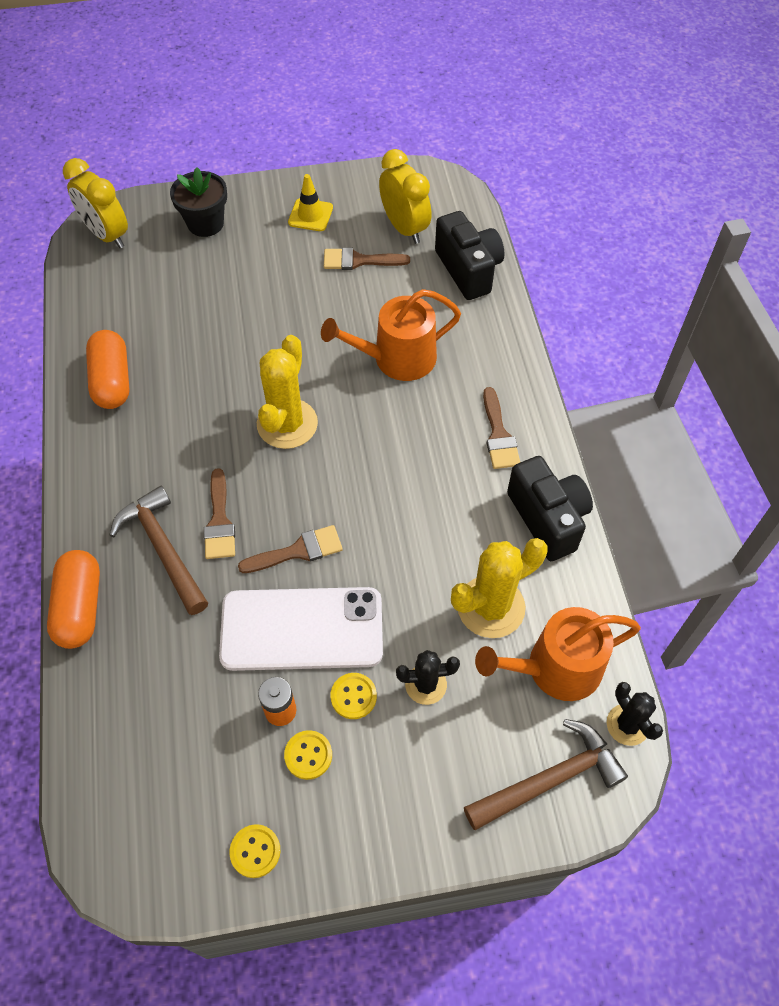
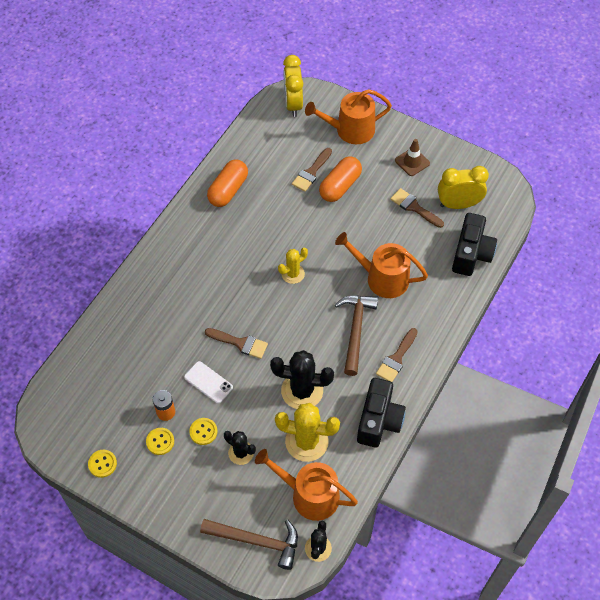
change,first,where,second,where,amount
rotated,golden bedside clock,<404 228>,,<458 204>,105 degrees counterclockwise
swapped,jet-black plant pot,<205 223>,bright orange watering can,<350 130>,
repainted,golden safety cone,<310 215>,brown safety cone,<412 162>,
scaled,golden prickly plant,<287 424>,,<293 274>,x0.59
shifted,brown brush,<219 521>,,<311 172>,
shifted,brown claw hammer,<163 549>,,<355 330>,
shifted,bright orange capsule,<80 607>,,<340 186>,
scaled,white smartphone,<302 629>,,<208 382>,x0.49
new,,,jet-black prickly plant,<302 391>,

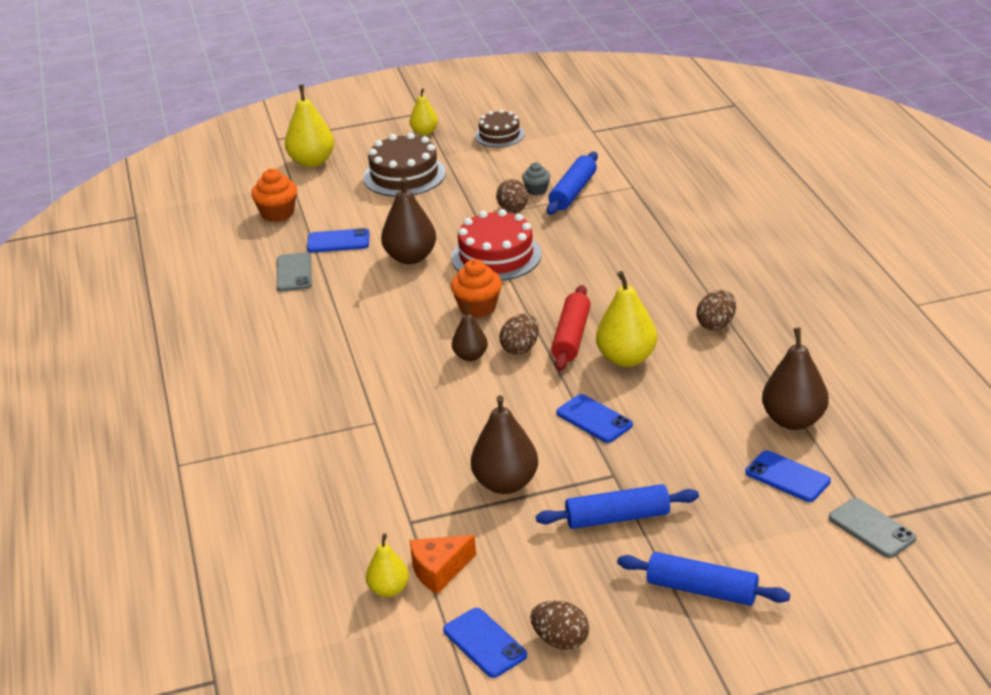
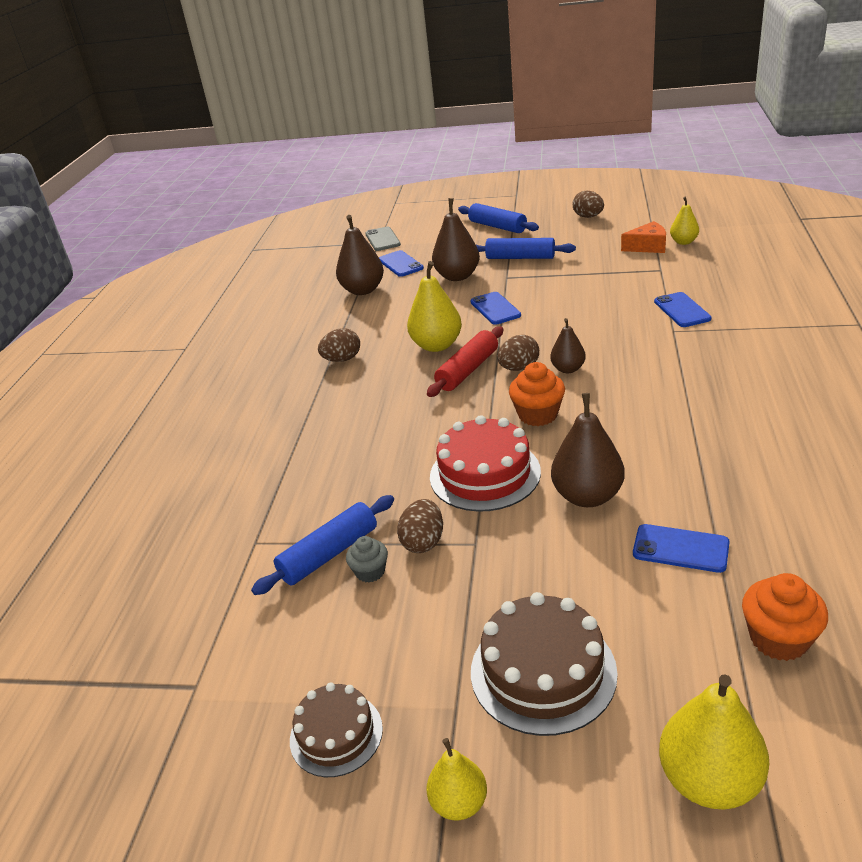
change,first,where,second,where,amount
gone,gray smartphone,<294 272>,,,
shifted,brown toy pear,<505 483>,,<457 276>,
shifted,royal blue smartphone,<484 643>,,<682 310>,

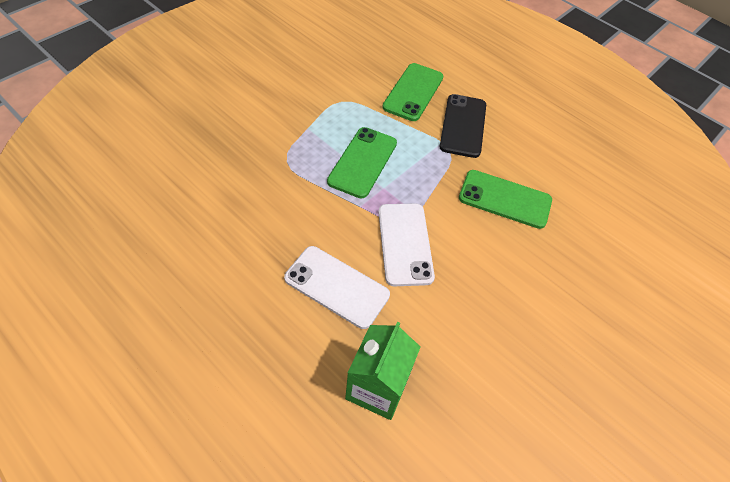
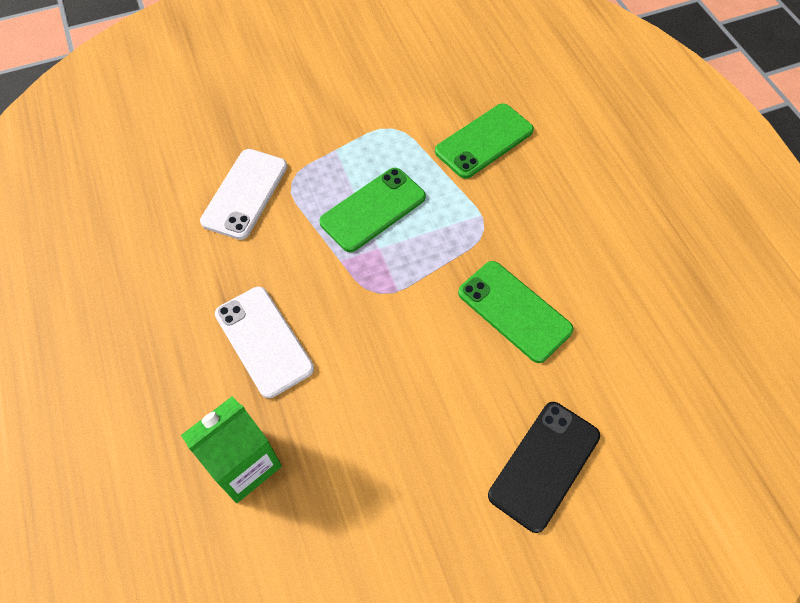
change,first,where,second,where,amount
shifted,jet-black smartphone,<463 126>,,<544 465>,
shifted,white smartphone,<405 244>,,<245 194>,

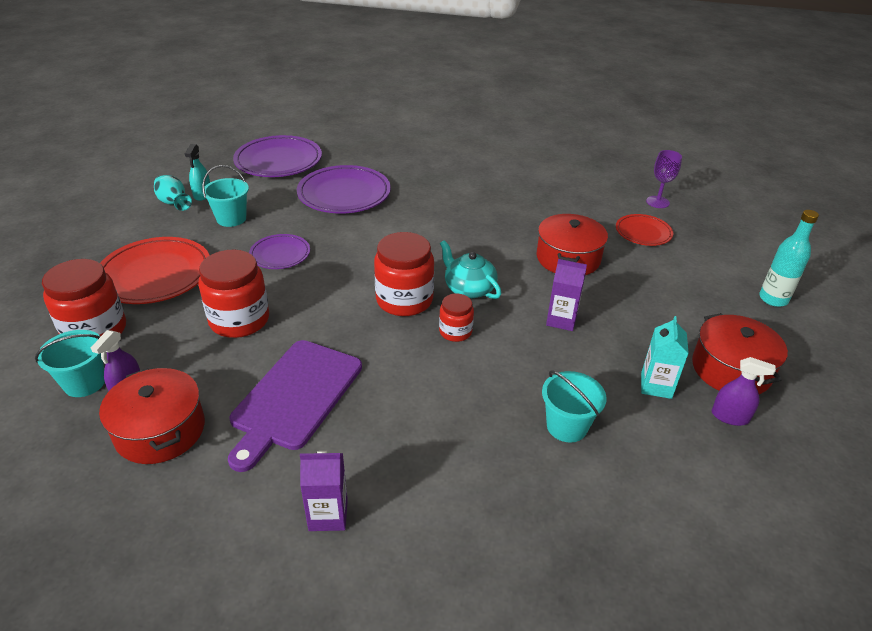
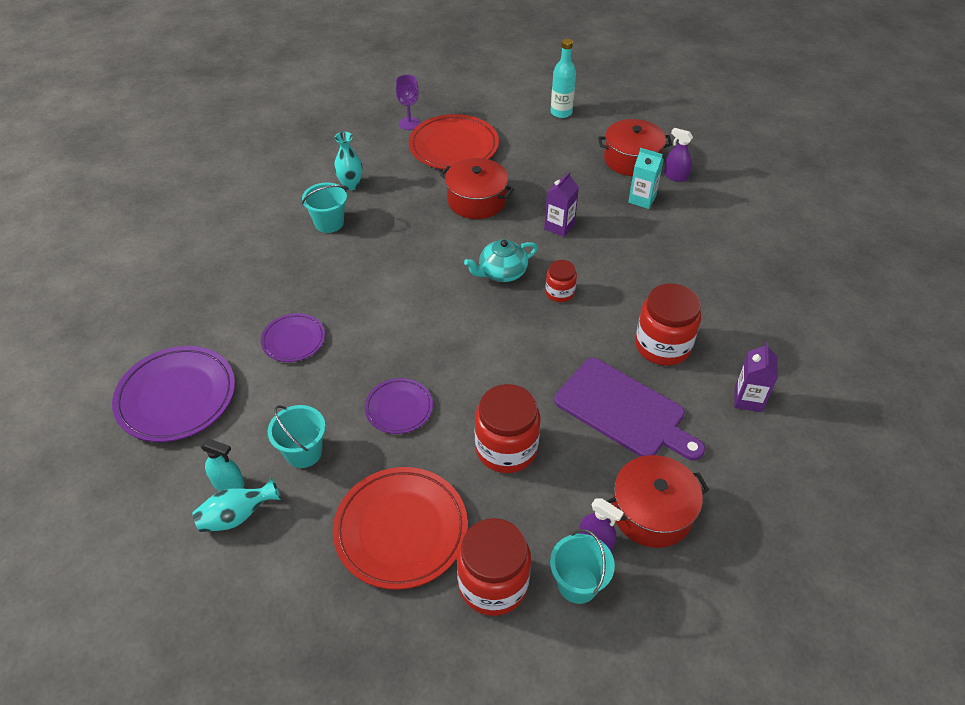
change,first,where,second,where,amount
scaled,royal purple dinner plate,<344 194>,,<293 340>,x0.57
scaled,crimson dinner plate,<643 233>,,<454 146>,x1.76
shifted,crimson jam jar,<404 300>,,<662 346>,
rotated,royal purple spray bottle,<730 416>,,<675 176>,90 degrees counterclockwise
shifted,turquoise sand bucket,<566 426>,,<329 223>,
new,,,turquoise tall vase,<351 185>,

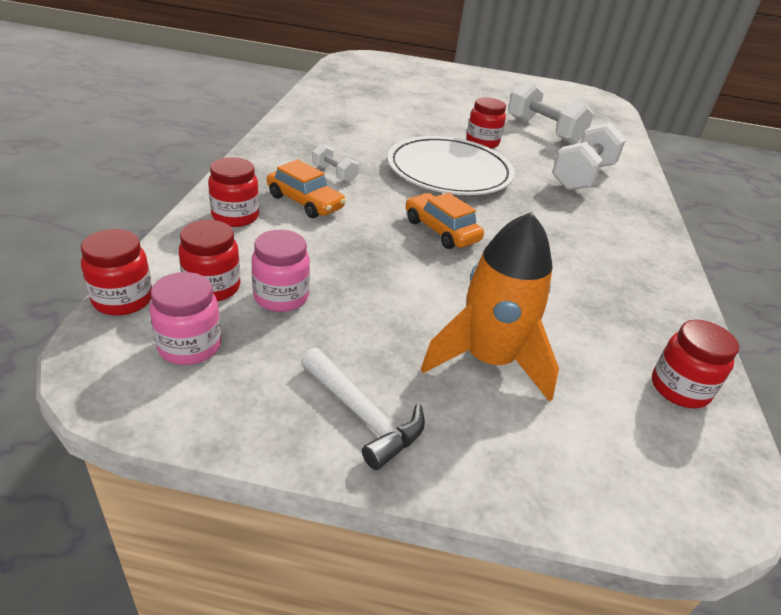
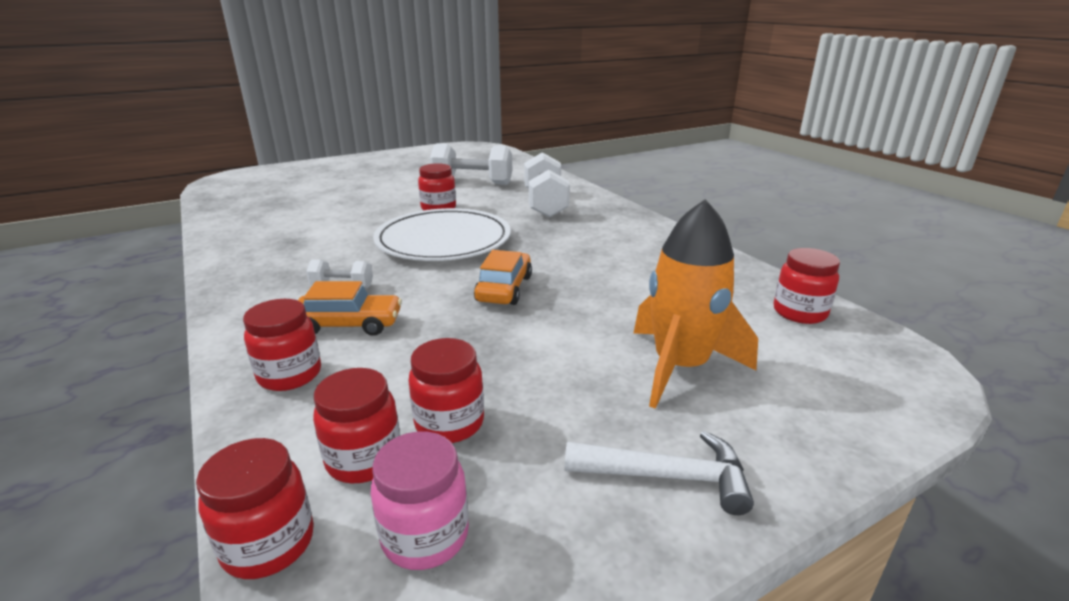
change,first,where,second,where,amount
rotated,bright orange automobile,<441 230>,,<504 289>,90 degrees clockwise
repainted,rose-pink jam jar,<281 297>,crimson jam jar,<449 423>,

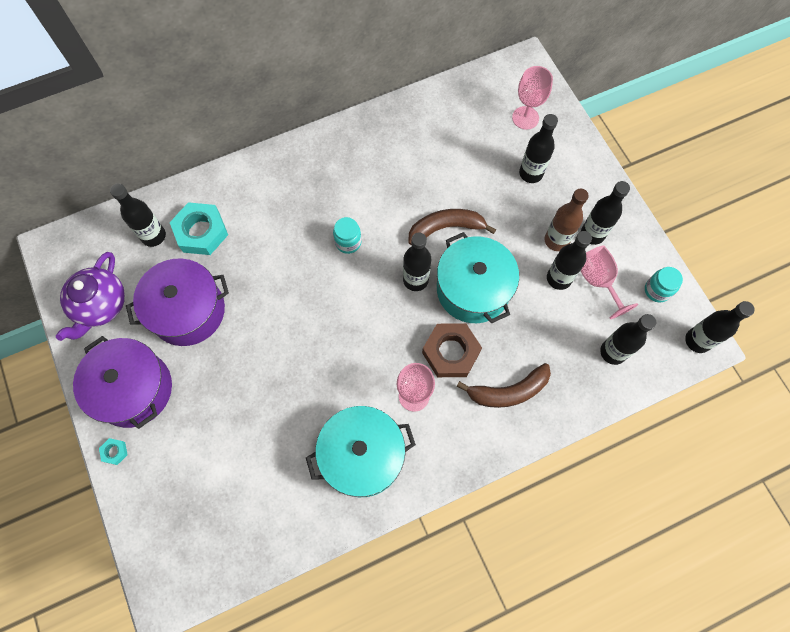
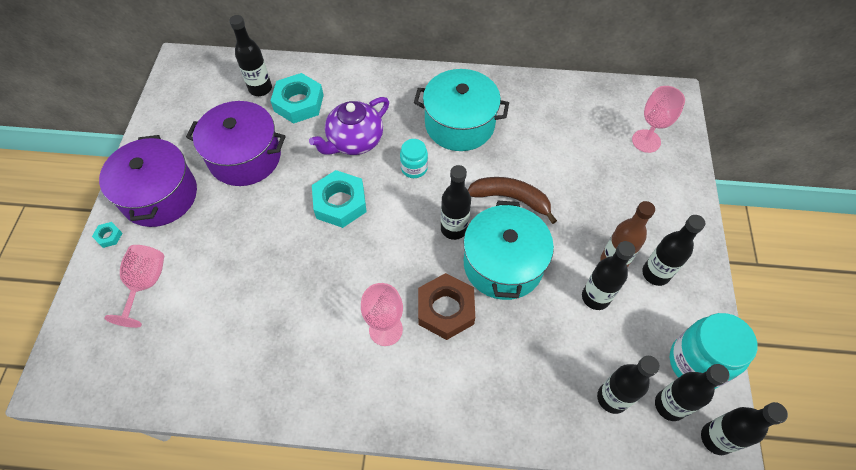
change,first,where,second,where,amount
shifted,jet-black bottle,<531 173>,,<669 405>,
shifted,rose-pink goblet,<597 280>,,<146 284>,
shifted,royal purple tea pot,<100 306>,,<354 141>,
scaled,turquoise jam jar,<657 290>,,<696 362>,x1.82
gone,brown banana,<508 391>,,,
shifted,turquoise cooking pot,<362 456>,,<459 124>,
new,,,turquoise hex nut,<340 203>,

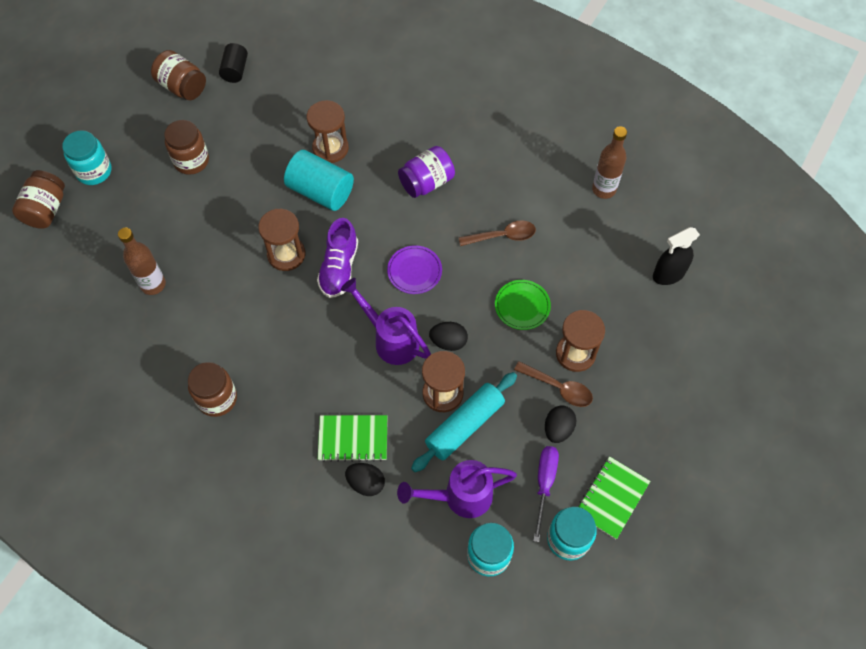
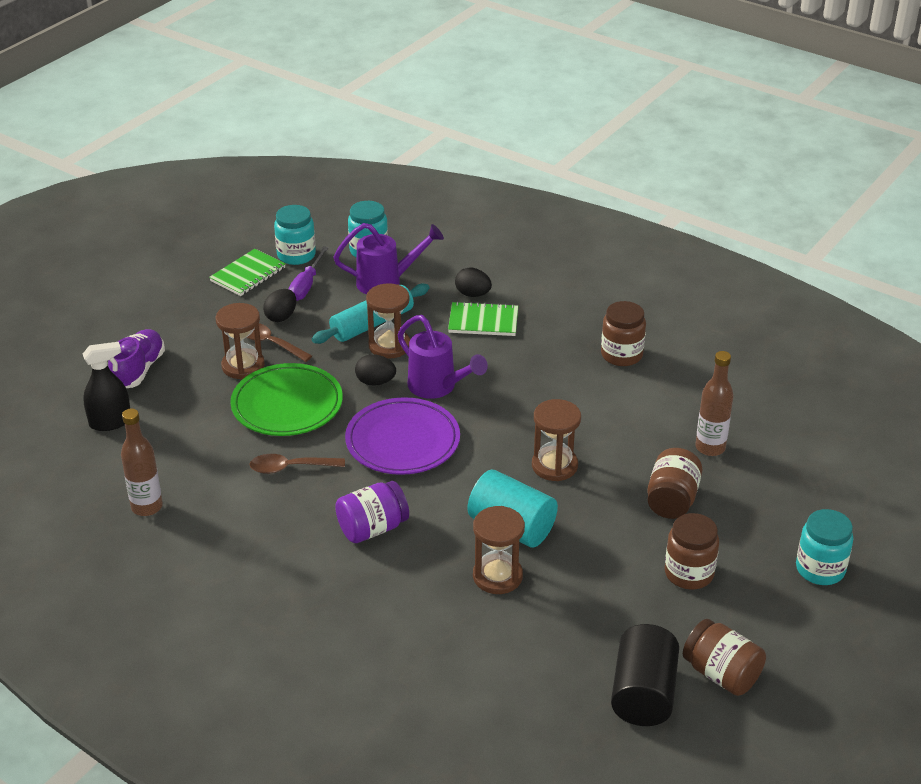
change,first,where,second,where,amount
scaled,jet-black cylinder,<235 70>,,<643 694>,x1.68
shifted,brown jam jar,<46 210>,,<672 500>,
shifted,royal purple shoe,<339 268>,,<138 370>,
scaled,royal purple dinner plate,<414 271>,,<402 441>,x1.77
scaled,emerald dinner plate,<522 306>,,<287 405>,x1.77

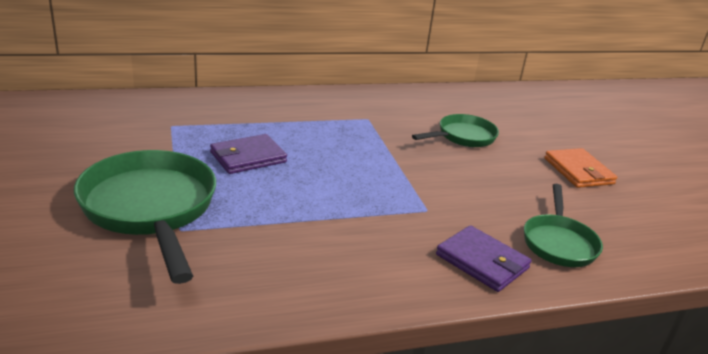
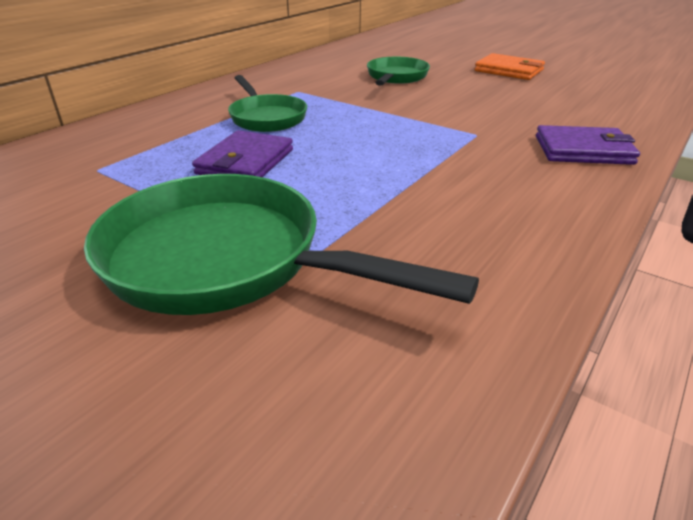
change,first,where,second,where,amount
shifted,emerald skillet,<558 242>,,<266 117>,

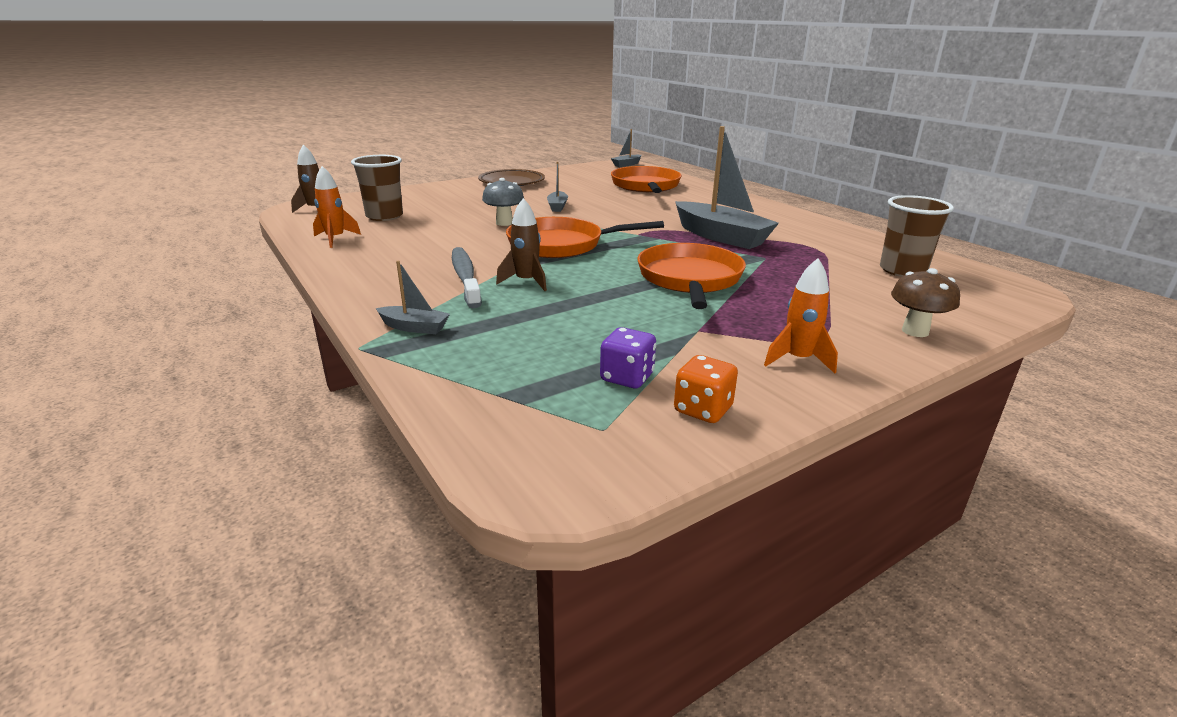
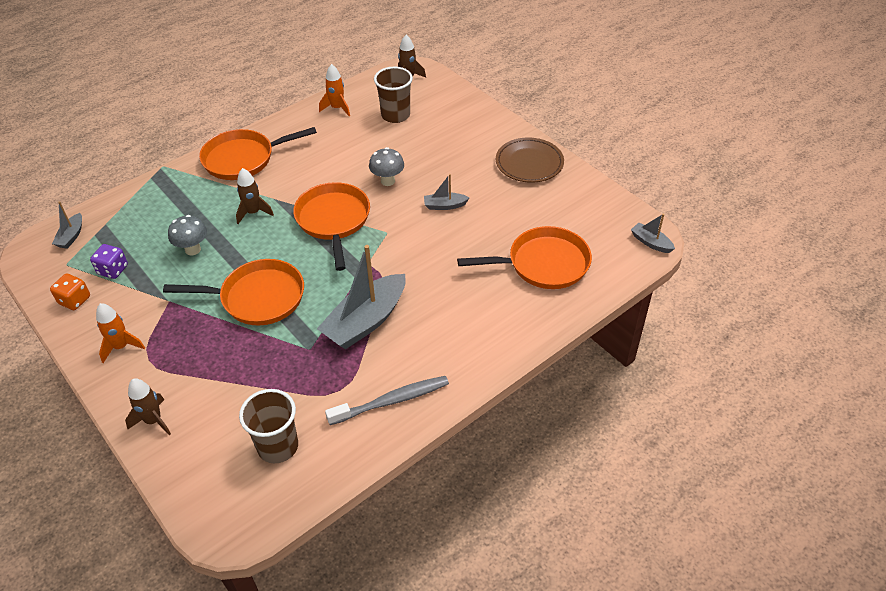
change,first,where,second,where,amount
shifted,gray tooth brush,<465 277>,,<391 401>,
shifted,gray toy boat,<414 327>,,<71 236>,
swapped,brown fungus,<915 331>,brown spaceship,<153 420>,
new,,,bright orange skillet,<243 159>,
new,,,gray fungus,<193 249>,

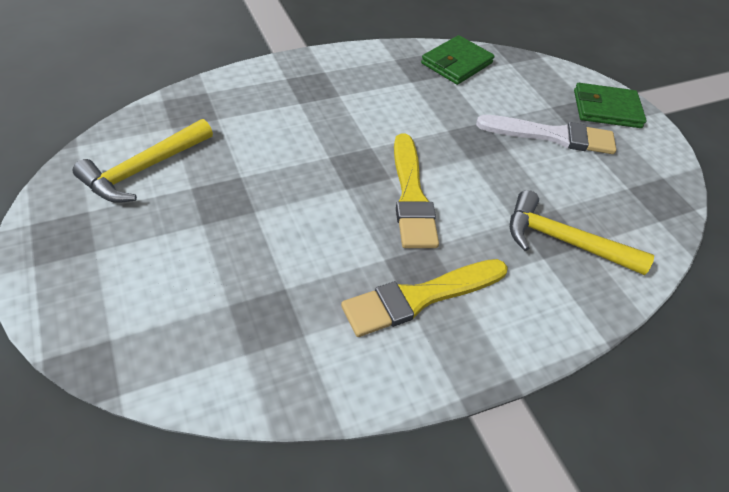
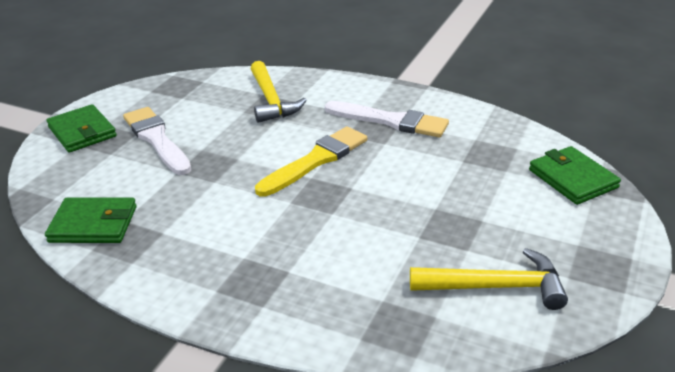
change,first,where,second,where,amount
repainted,golden brush,<420 297>,white brush,<390 121>,
new,,,emerald wallet,<573 179>,

